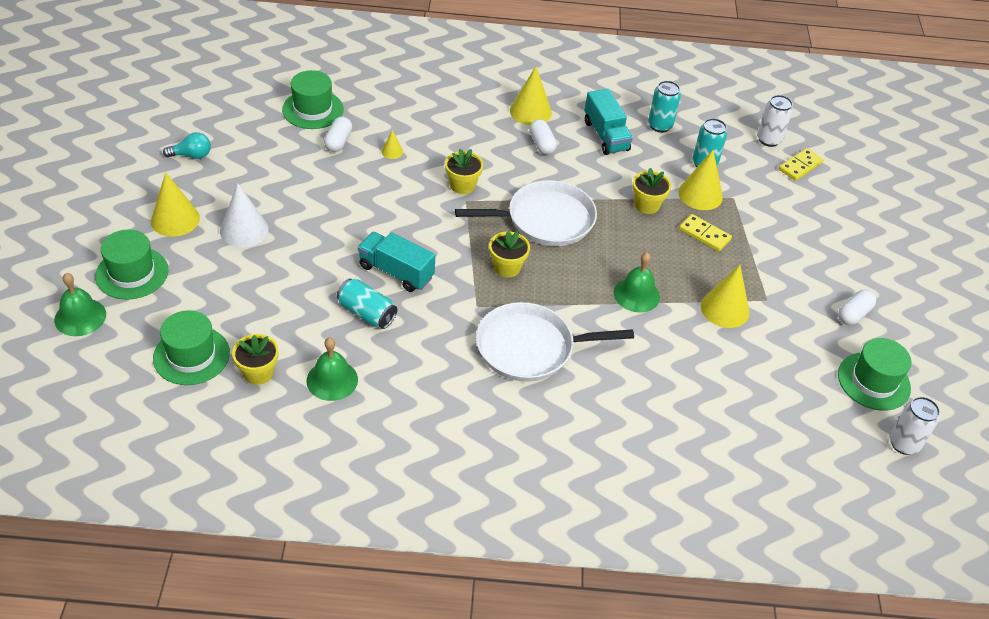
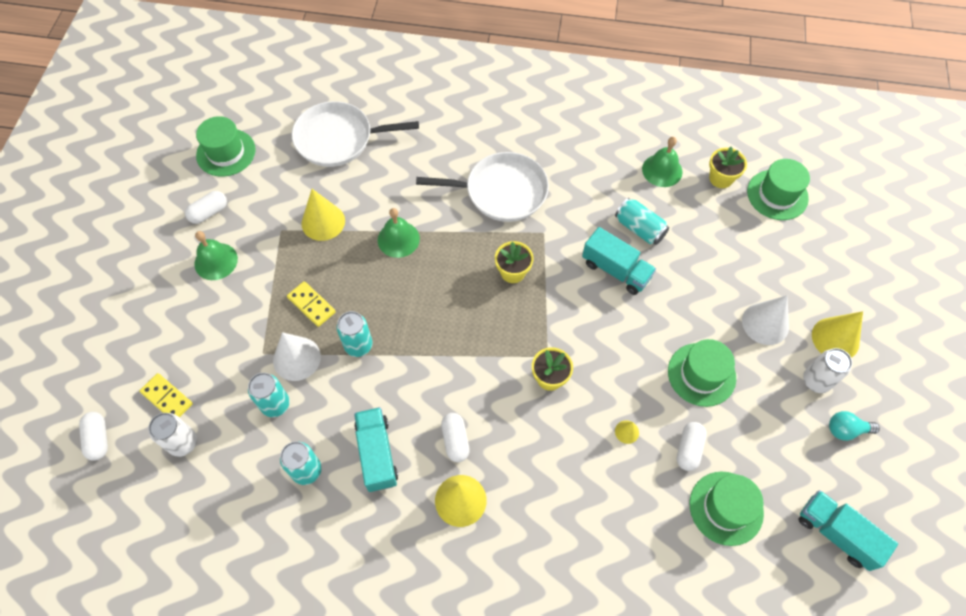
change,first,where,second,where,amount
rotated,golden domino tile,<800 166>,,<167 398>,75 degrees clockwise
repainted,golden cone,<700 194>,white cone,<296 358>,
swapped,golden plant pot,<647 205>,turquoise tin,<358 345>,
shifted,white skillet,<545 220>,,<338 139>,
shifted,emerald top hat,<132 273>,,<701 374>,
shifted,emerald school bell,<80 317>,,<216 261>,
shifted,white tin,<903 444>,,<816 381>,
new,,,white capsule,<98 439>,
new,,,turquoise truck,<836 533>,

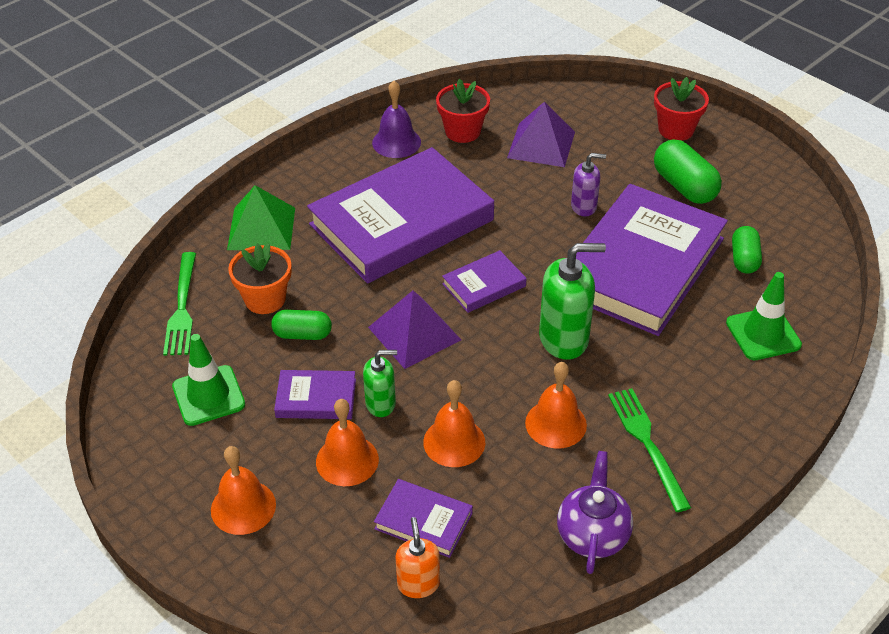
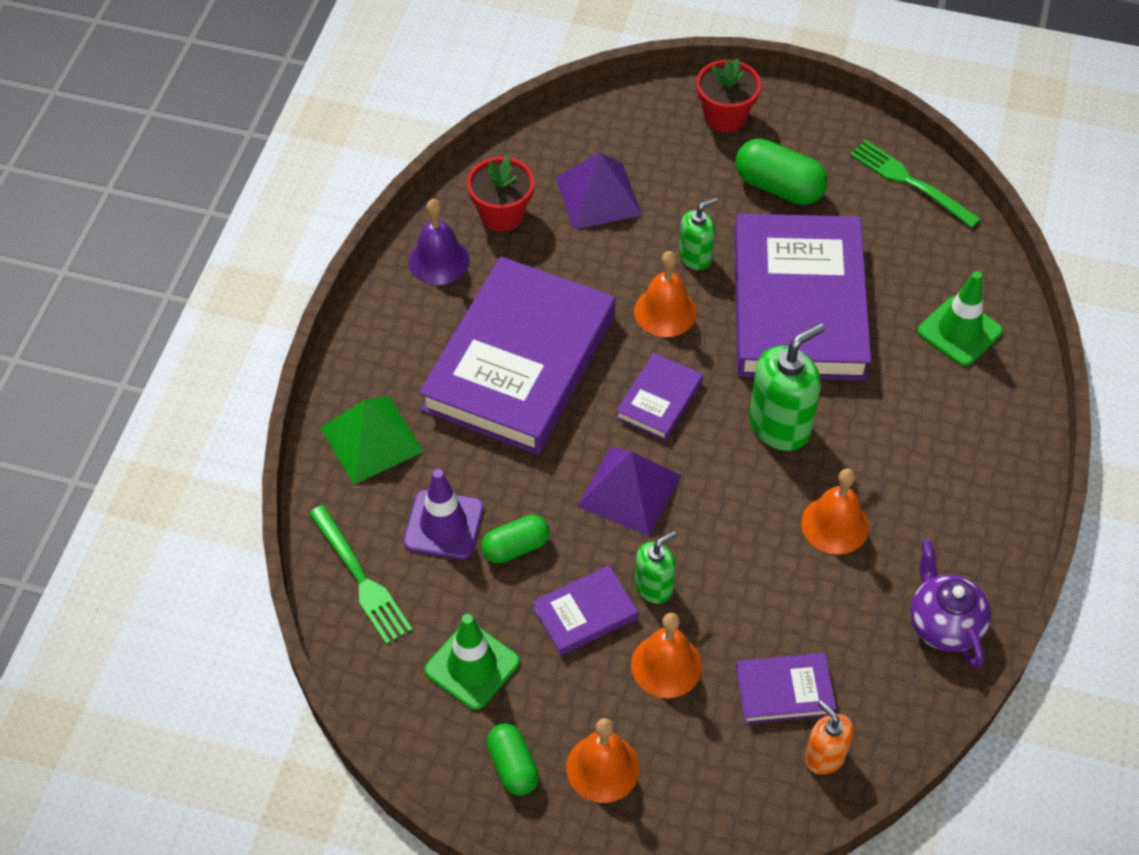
change,first,where,second,where,amount
repainted,royal purple soap dispenser,<584 206>,emerald soap dispenser,<695 257>,
shifted,emerald capsule,<744 259>,,<513 766>,
swapped,bright orange plant pot,<265 299>,royal purple safety cone,<443 525>,
shifted,bright orange school bell,<454 442>,,<665 311>,
shifted,emerald table fork,<647 443>,,<910 182>,

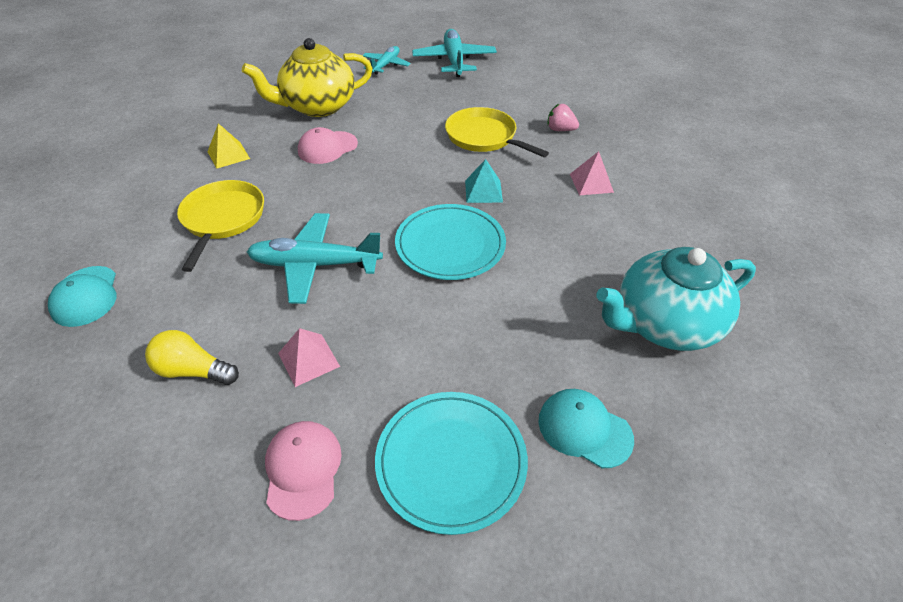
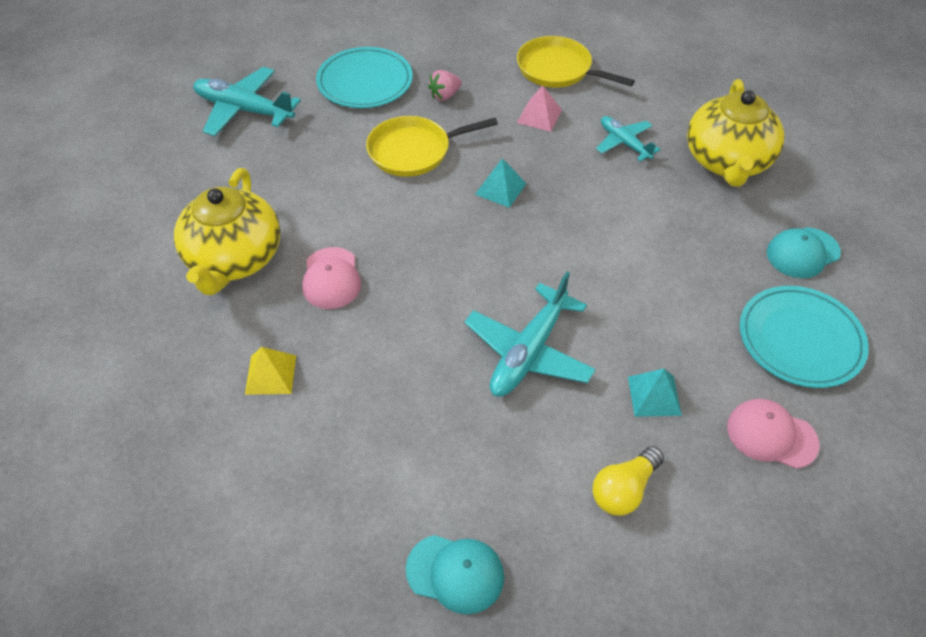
change,first,where,second,where,amount
shifted,turquoise toy plane,<386 65>,,<624 143>,
shifted,golden skillet,<223 219>,,<557 69>,
shifted,turquoise dinner plate,<450 245>,,<365 81>,
repainted,turquoise tea pot,<664 324>,golden tea pot,<727 162>,
repainted,rose-pink pyramid shape,<308 359>,turquoise pyramid shape,<654 395>,

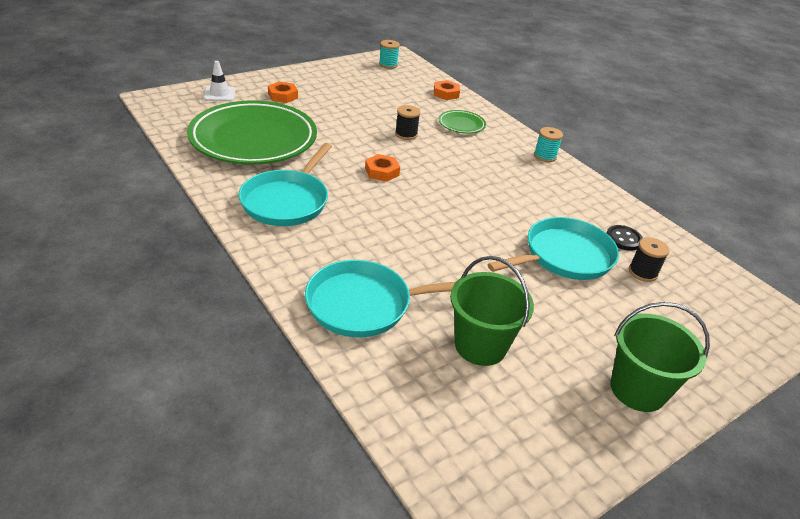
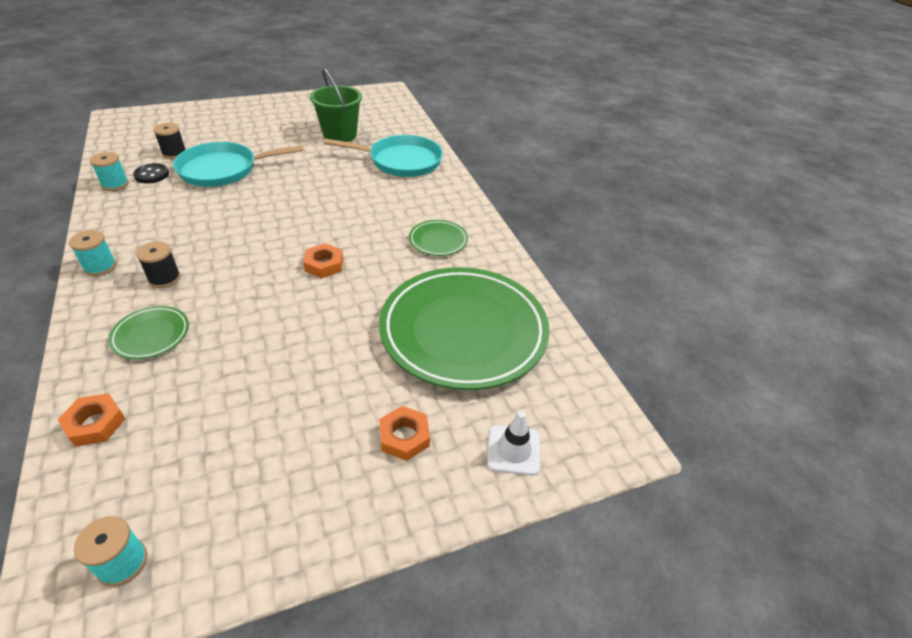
change,first,where,second,where,amount
shifted,jet-black reel of thread,<406 134>,,<164 278>,
swapped,turquoise skillet,<287 201>,emerald dinner plate,<438 241>,
gone,emerald sand bucket,<637 389>,,,
new,,,turquoise reel of thread,<115 184>,

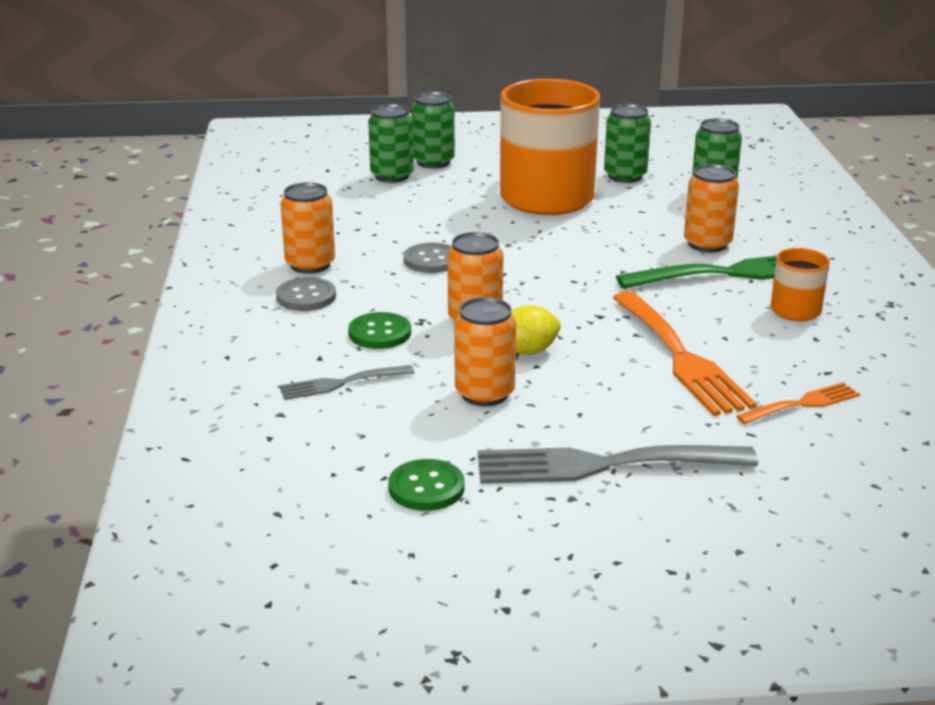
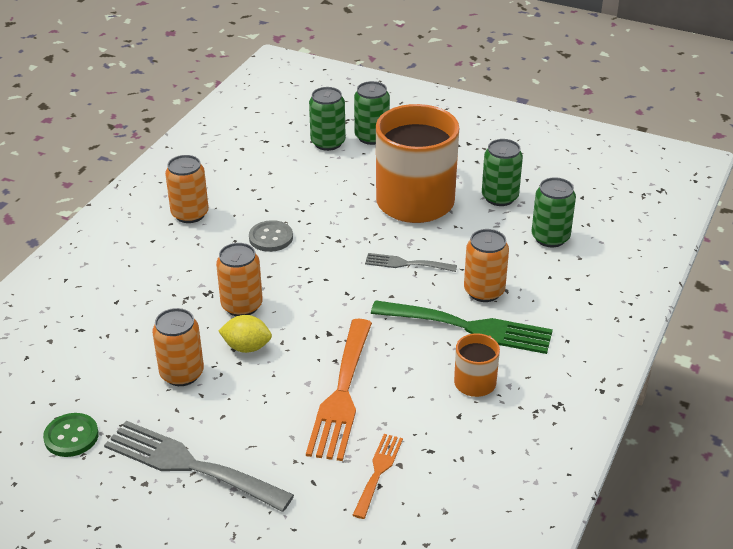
change,first,where,second,where,amount
gone,gray button,<306 297>,,,
gone,emerald button,<379 333>,,,
shifted,gray table fork,<340 383>,,<406 264>,
rotated,bright orange table fork,<802 404>,,<378 472>,75 degrees counterclockwise

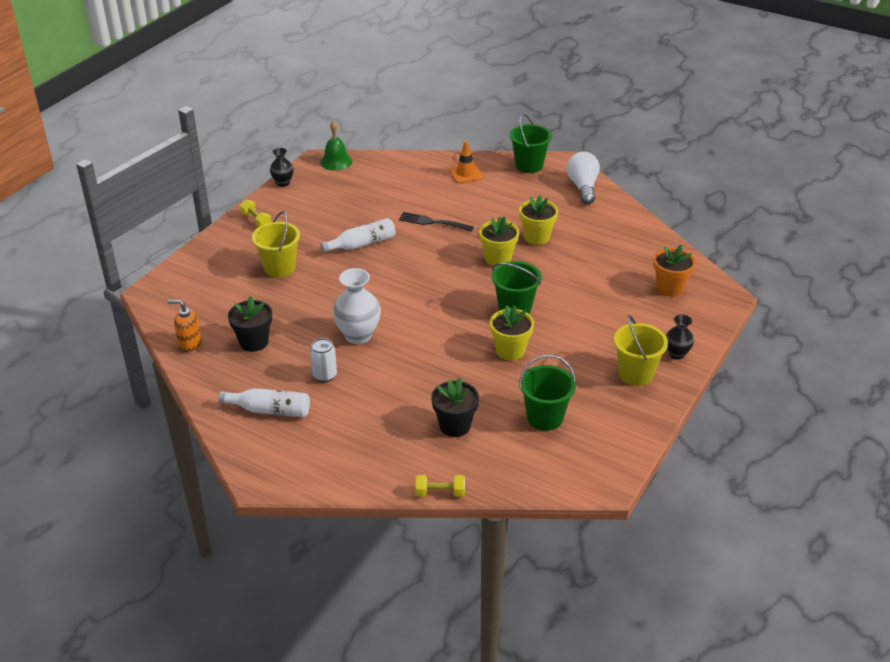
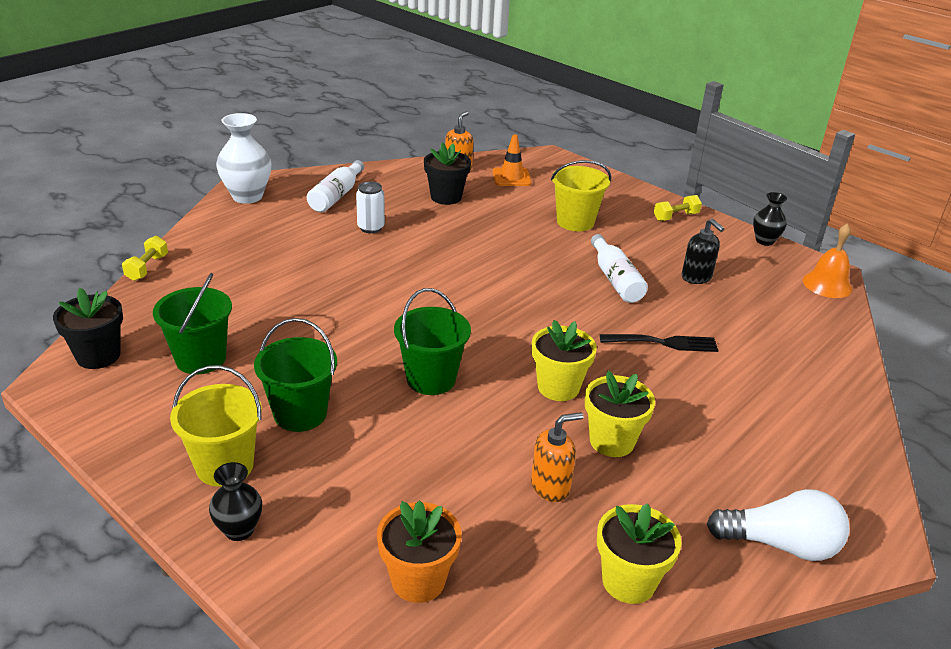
change,first,where,second,where,amount
shifted,emerald sand bucket,<529 165>,,<300 414>,
repainted,emerald school bell,<336 161>,bright orange school bell,<827 284>,
shifted,bright orange safety cone,<465 173>,,<511 177>,
rotated,jet-black table fork,<432 222>,,<664 343>,60 degrees clockwise
shifted,white tall vase,<358 335>,,<247 196>,
shifted,golden plant pot,<510 351>,,<628 581>,
shifted,jet-black plant pot,<455 425>,,<98 356>,
new,,,jet-black soap dispenser,<696 277>,
new,,,bright orange soap dispenser,<550 486>,

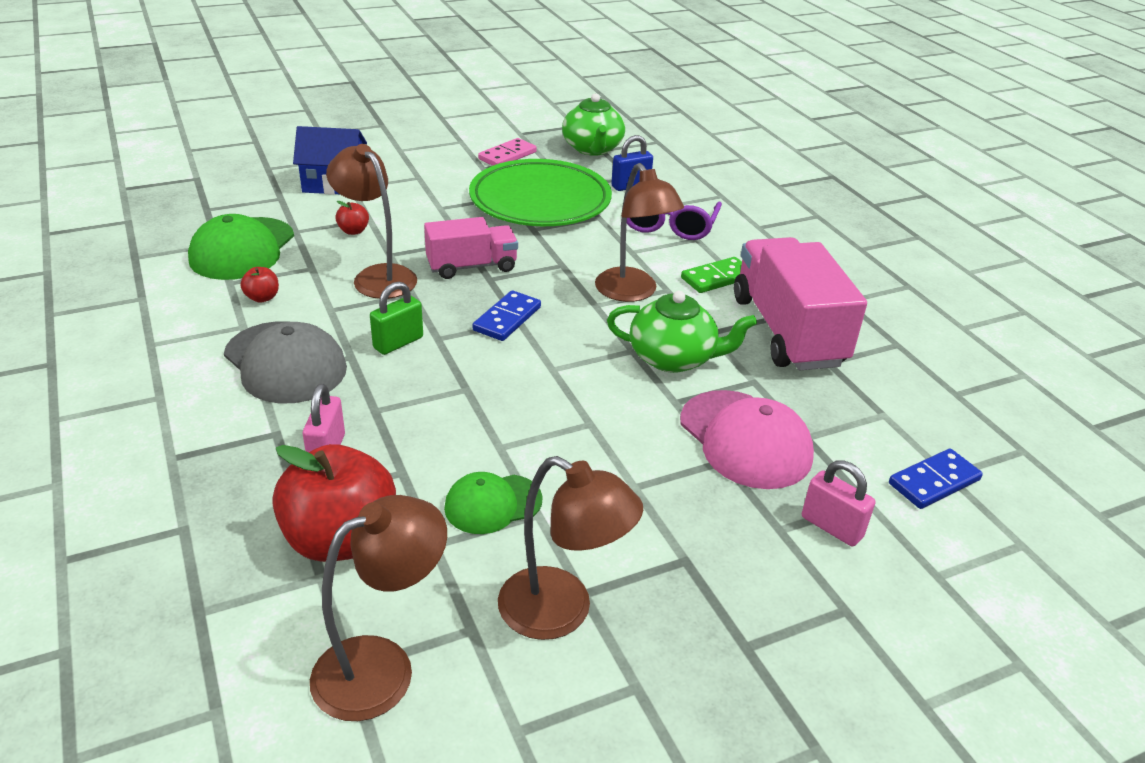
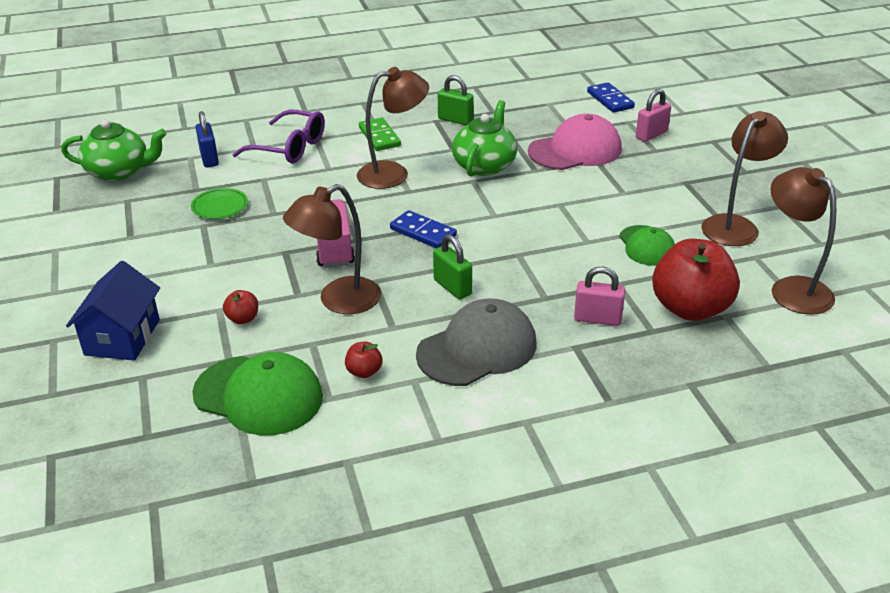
change,first,where,second,where,amount
gone,rose-pink domino tile,<507 155>,,,
scaled,emerald dinner plate,<540 201>,,<220 207>,x0.40
swapped,rose-pink truck,<787 331>,emerald lock,<455 120>,

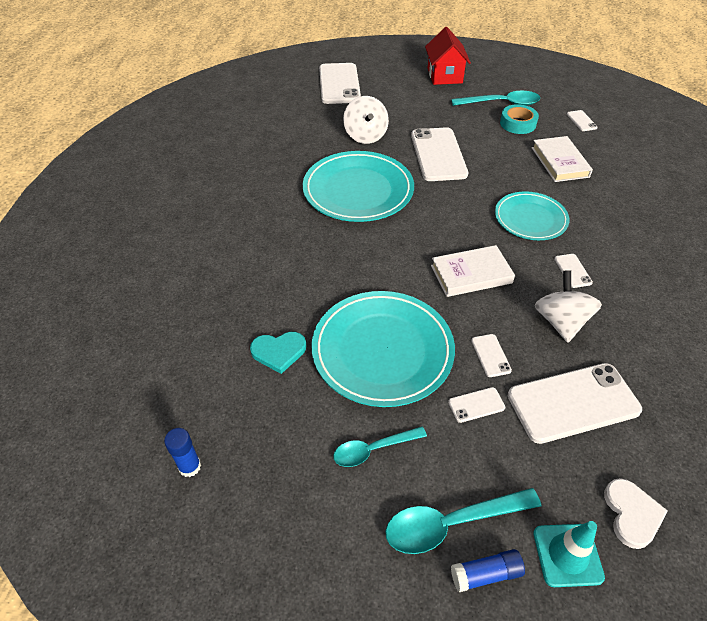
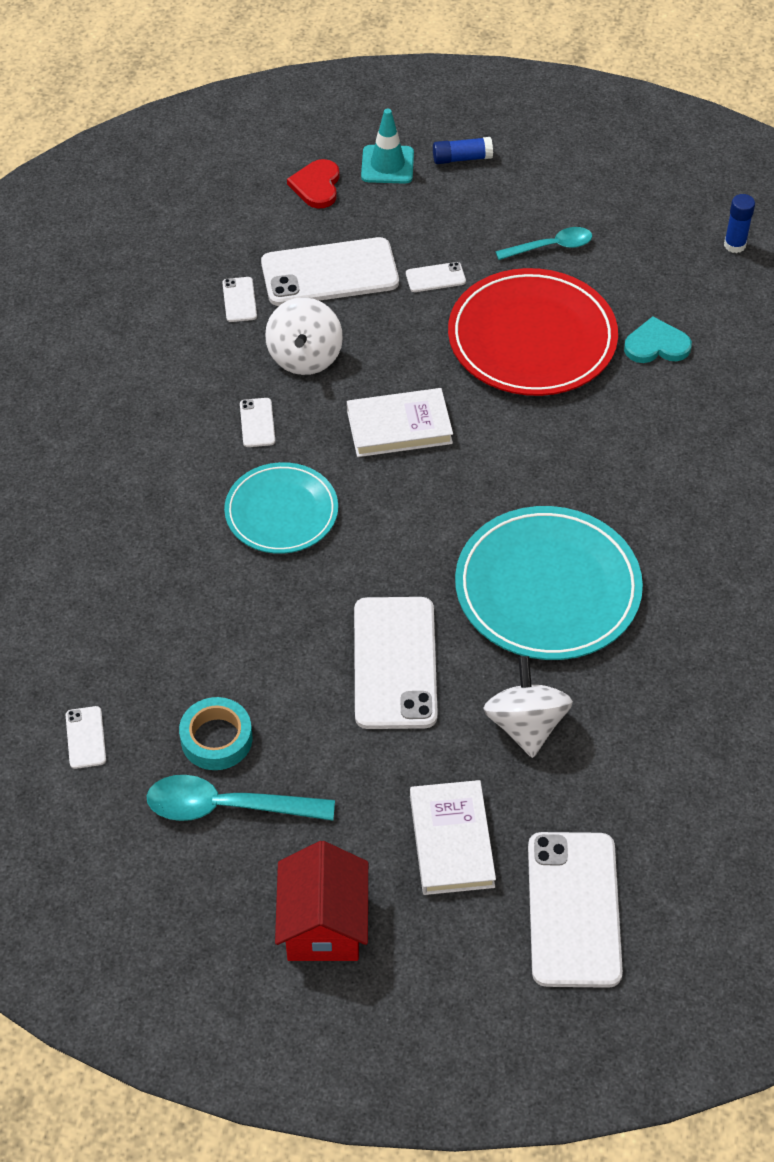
change,first,where,second,where,amount
shifted,white hardback,<559 162>,,<451 841>,
repainted,turquoise dinner plate,<382 350>,crimson dinner plate,<532 338>,
shifted,white smartphone,<491 355>,,<239 300>,
repainted,white heart,<632 514>,crimson heart,<316 186>,
gone,turquoise tablespoon,<451 523>,,,

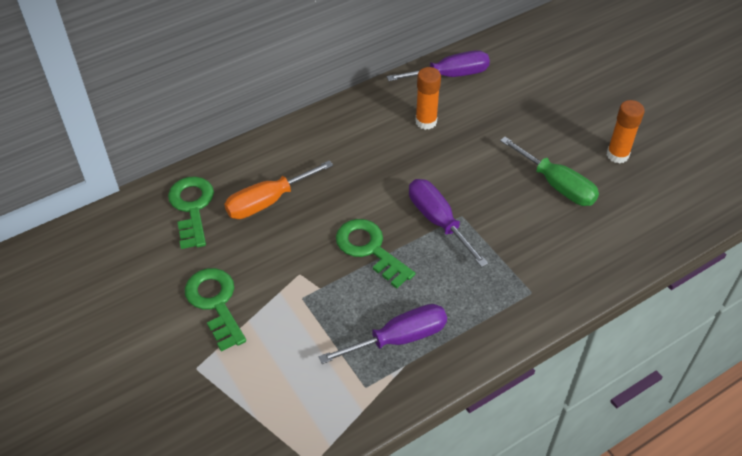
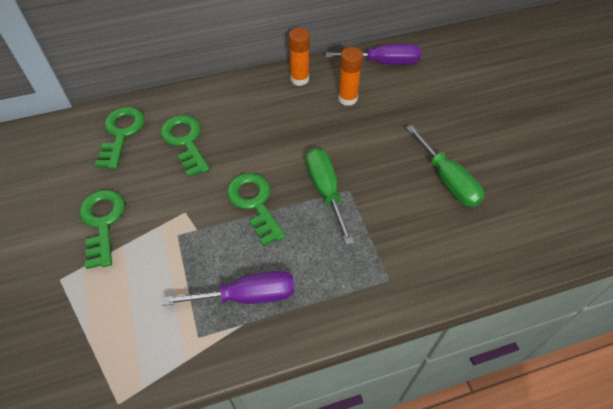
change,first,where,second,where,amount
shifted,bright orange stick of glue,<617 155>,,<299 79>,
swapped,bright orange screwdriver,<268 201>,emerald latchkey,<185 141>,
repainted,royal purple screwdriver,<438 221>,emerald screwdriver,<325 190>,

